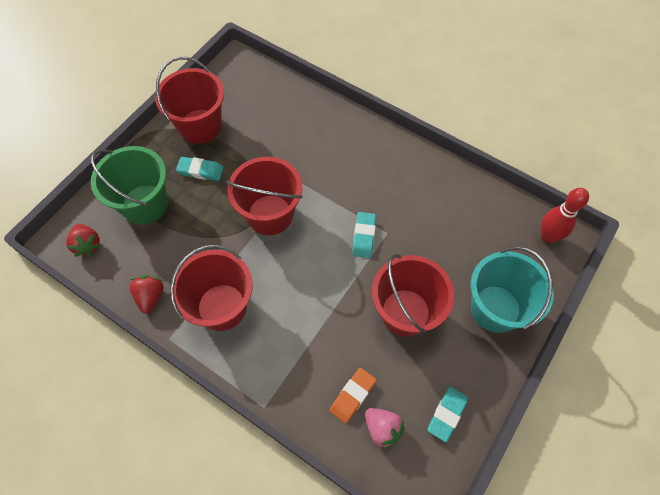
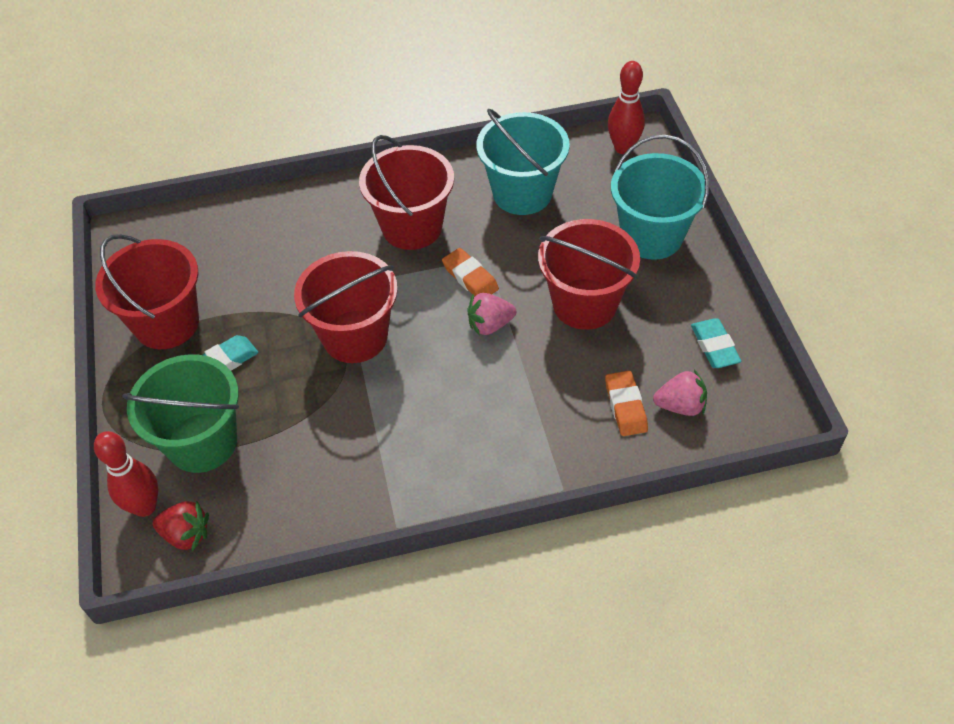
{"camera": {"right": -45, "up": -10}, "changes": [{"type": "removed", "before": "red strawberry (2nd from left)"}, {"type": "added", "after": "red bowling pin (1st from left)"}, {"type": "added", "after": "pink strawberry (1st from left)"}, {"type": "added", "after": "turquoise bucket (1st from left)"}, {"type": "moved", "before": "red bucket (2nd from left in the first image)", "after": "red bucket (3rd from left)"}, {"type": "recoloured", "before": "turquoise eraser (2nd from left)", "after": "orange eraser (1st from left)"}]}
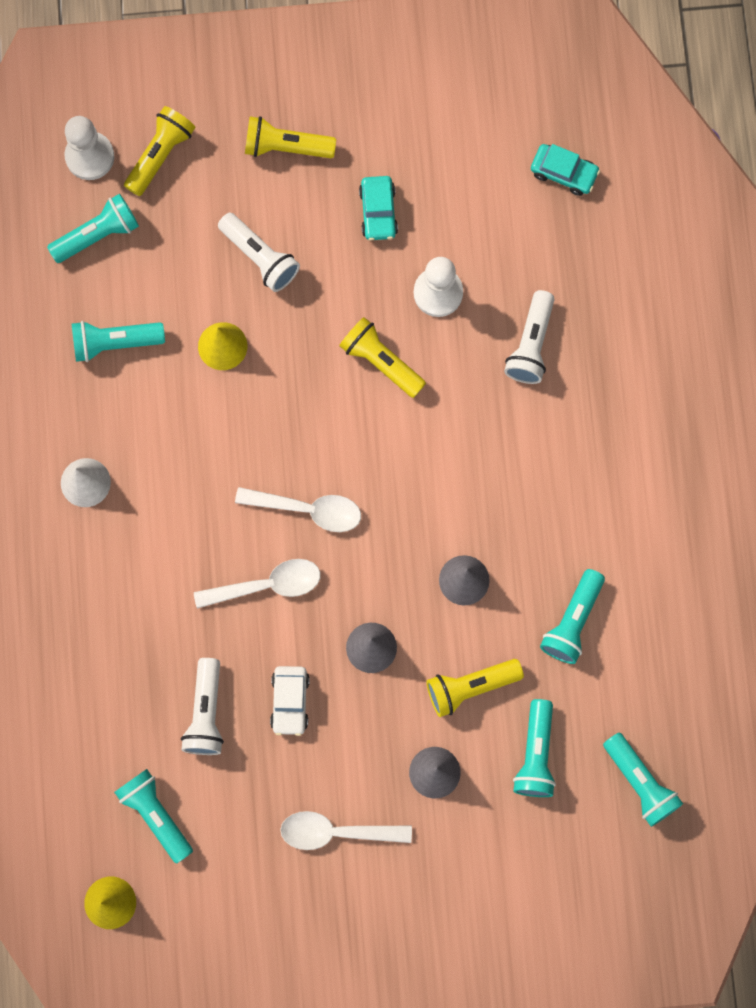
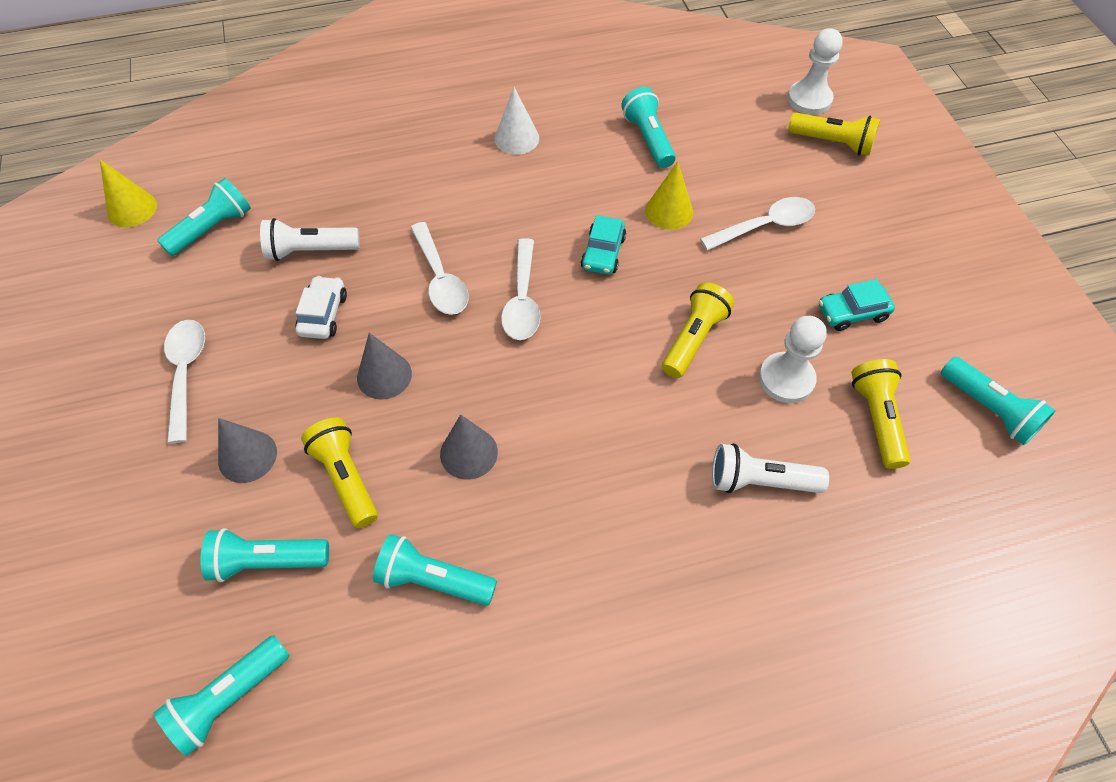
{"camera": {"right": 80, "up": -20}, "changes": [{"type": "moved", "before": "turquoise flashlight (1st from left in the first image)", "after": "turquoise flashlight (6th from left)"}, {"type": "moved", "before": "yellow flashlight (2nd from left in the first image)", "after": "yellow flashlight (4th from left)"}, {"type": "moved", "before": "turquoise car (2nd from left in the first image)", "after": "turquoise car (1st from left)"}, {"type": "replaced", "before": "white flashlight (2nd from left)", "after": "white spoon (4th from left)"}, {"type": "turned", "before": "white car", "turn": 105}]}
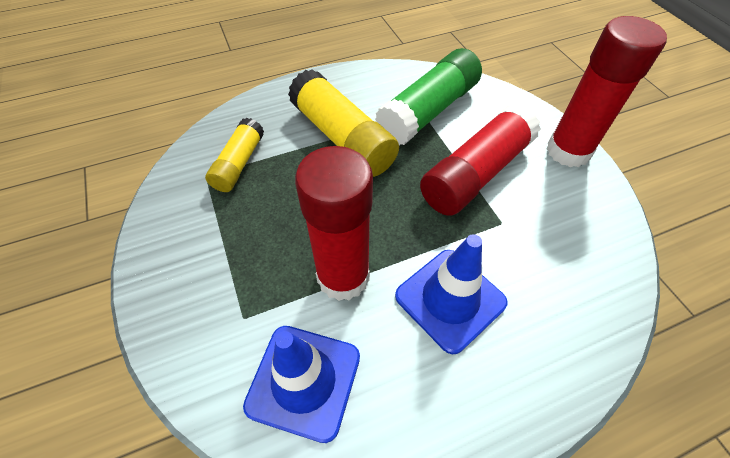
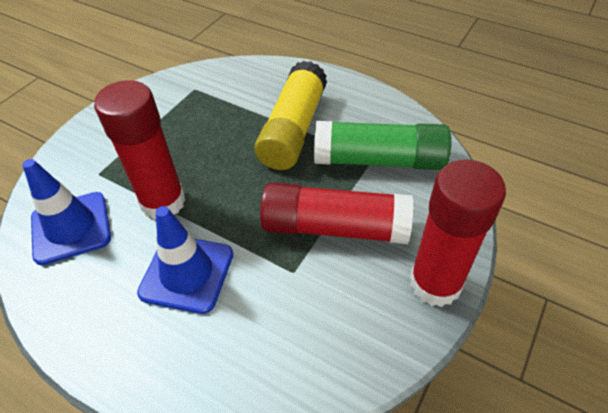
{"camera": {"right": 55, "up": -5}, "changes": [{"type": "removed", "before": "yellow glue stick (1st from left)"}]}
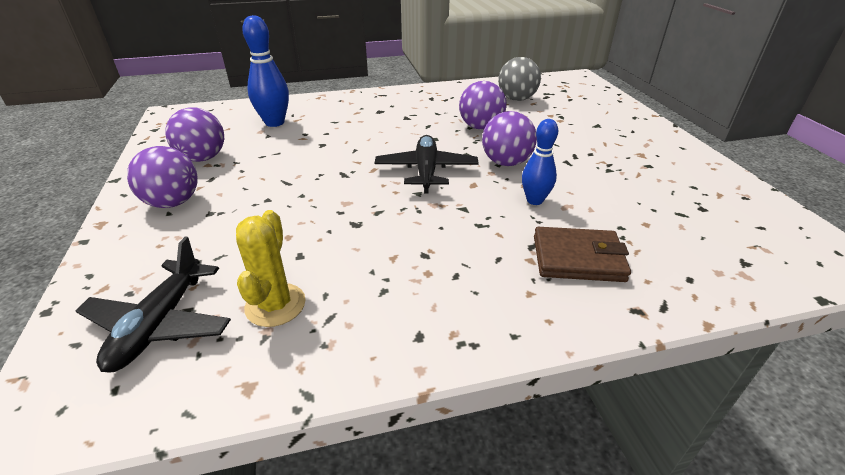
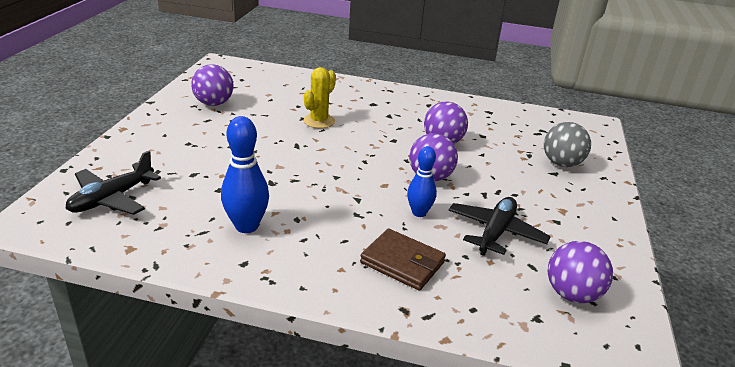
{"camera": {"right": 25, "up": -5}, "changes": [{"type": "moved", "before": "purple ball (1st from left in the first image)", "after": "purple ball (4th from left)"}, {"type": "moved", "before": "yellow cactus"}, {"type": "moved", "before": "blue bowling pin (1st from left)"}, {"type": "moved", "before": "black plane (2nd from left)"}, {"type": "moved", "before": "grey ball"}]}
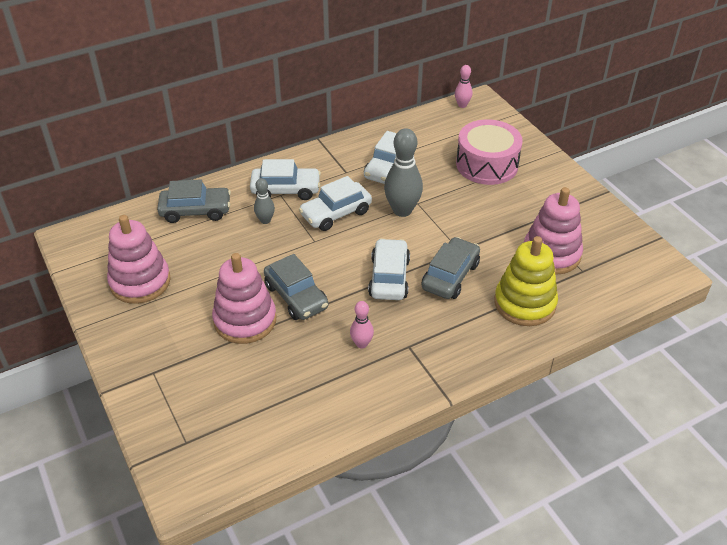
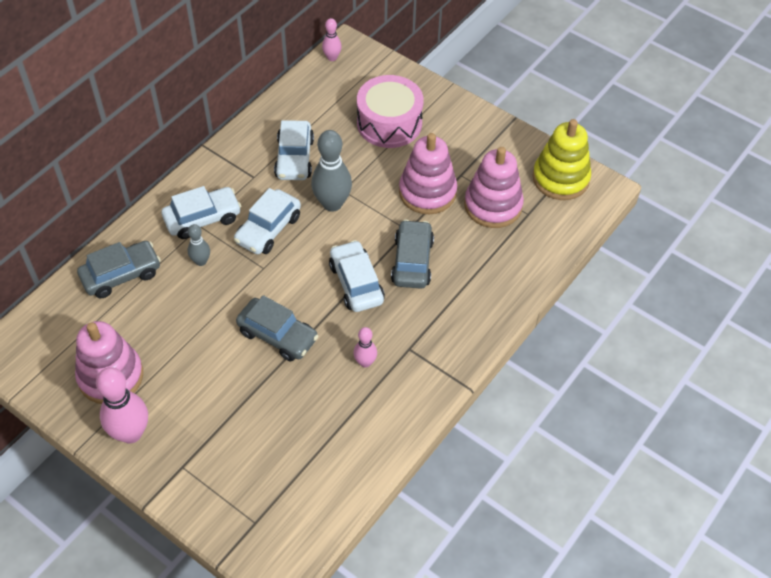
{"camera": {"right": -25, "up": 10}, "changes": [{"type": "added", "after": "pink bowling pin (1st from left)"}, {"type": "moved", "before": "pink stacking toy (2nd from left)"}, {"type": "moved", "before": "yellow stacking toy"}]}
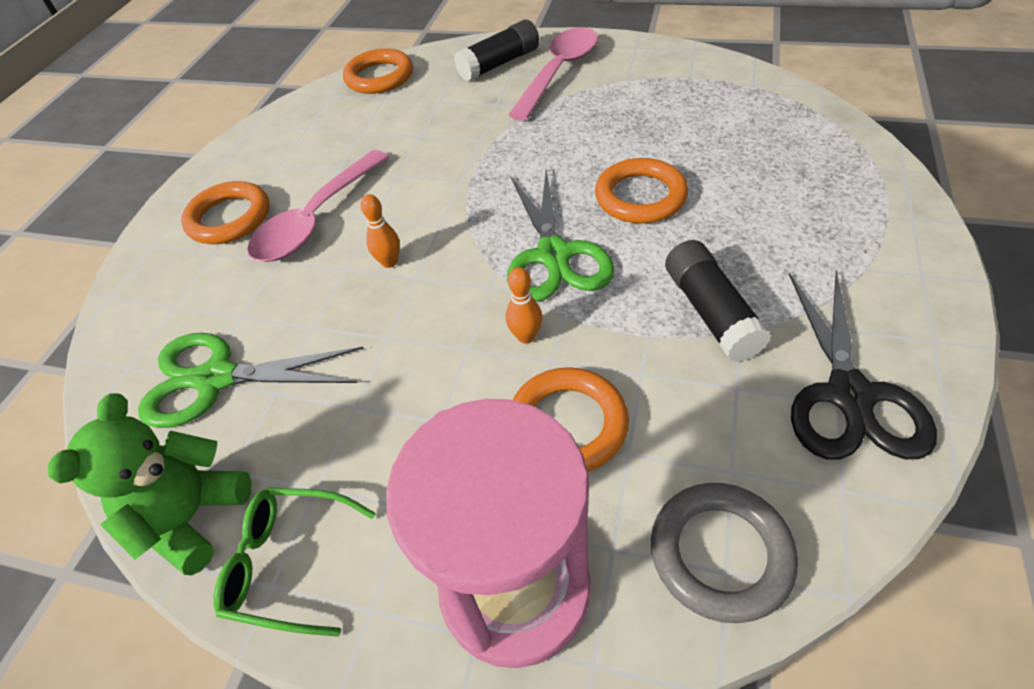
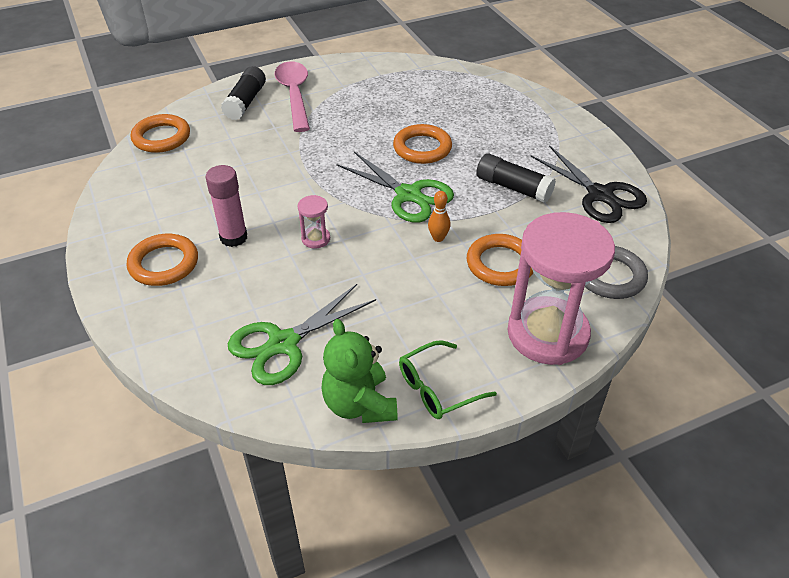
{"camera": {"right": -45, "up": -5}, "changes": [{"type": "replaced", "before": "pink spoon (1st from left)", "after": "pink glue stick"}, {"type": "replaced", "before": "orange bowling pin (1st from left)", "after": "pink hourglass (1st from left)"}]}
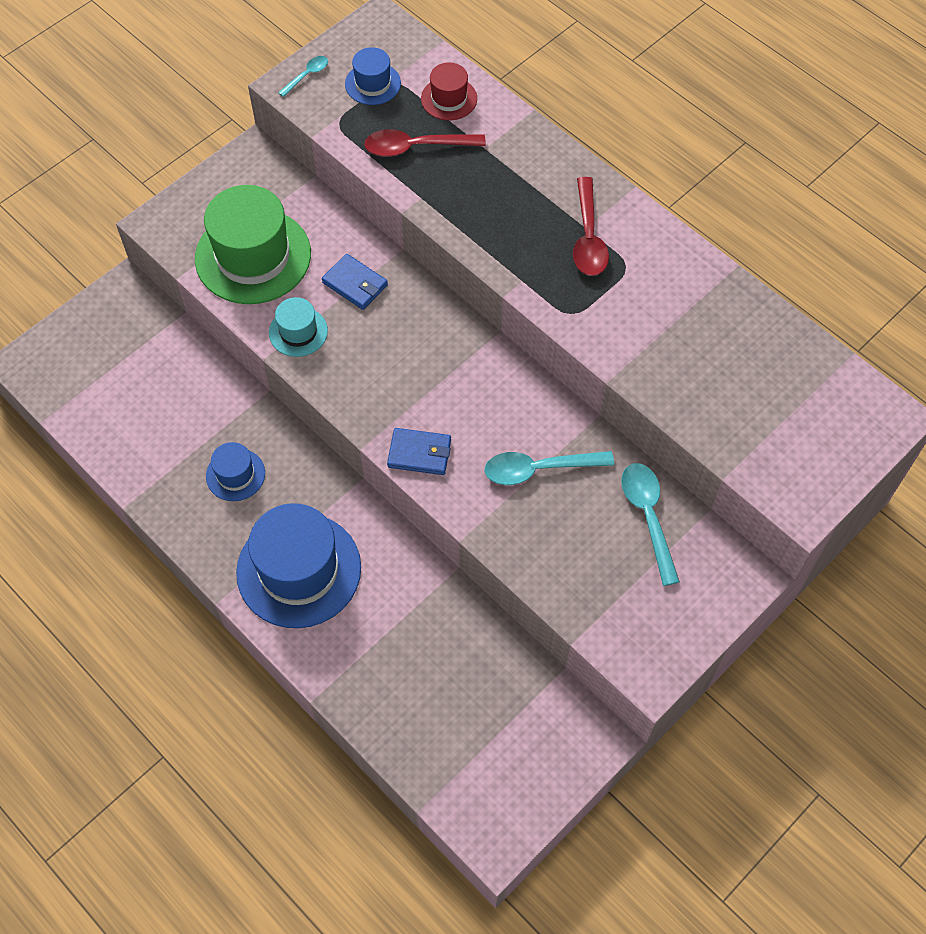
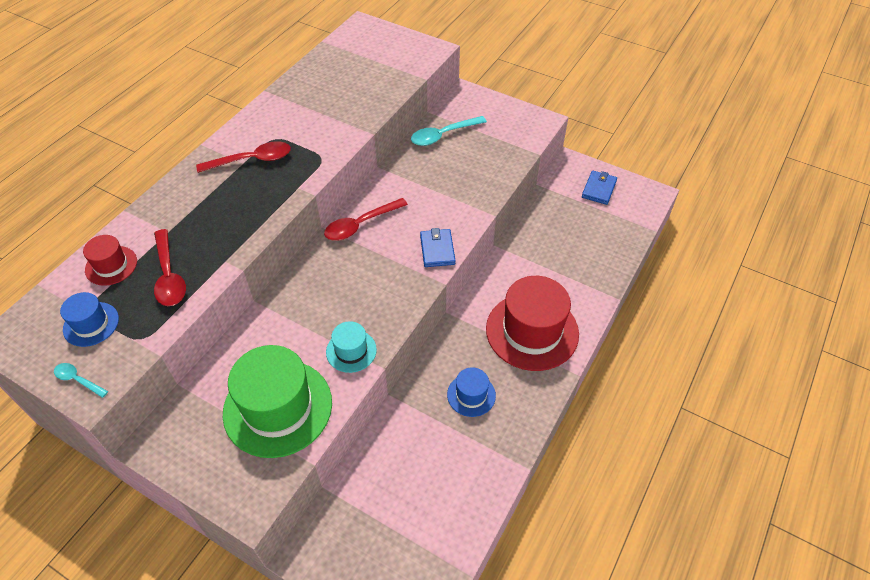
{"camera": {"right": -105, "up": -10}, "changes": [{"type": "removed", "before": "turquoise spoon (2nd from left)"}, {"type": "added", "after": "red spoon (3rd from left)"}, {"type": "moved", "before": "blue wallet (1st from left in the first image)", "after": "blue wallet (2nd from left)"}, {"type": "recoloured", "before": "blue hat (2nd from left)", "after": "red hat (2nd from left)"}]}
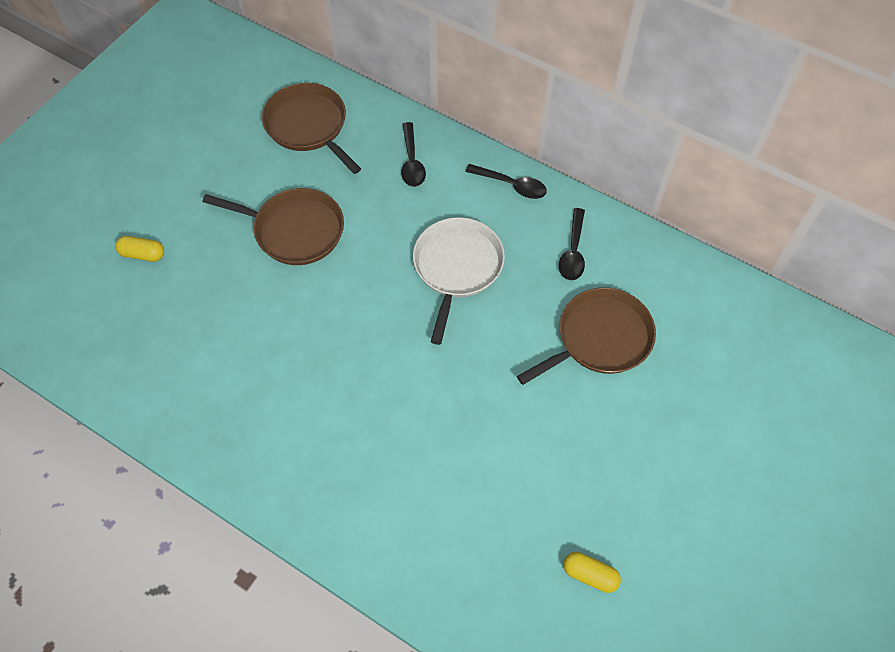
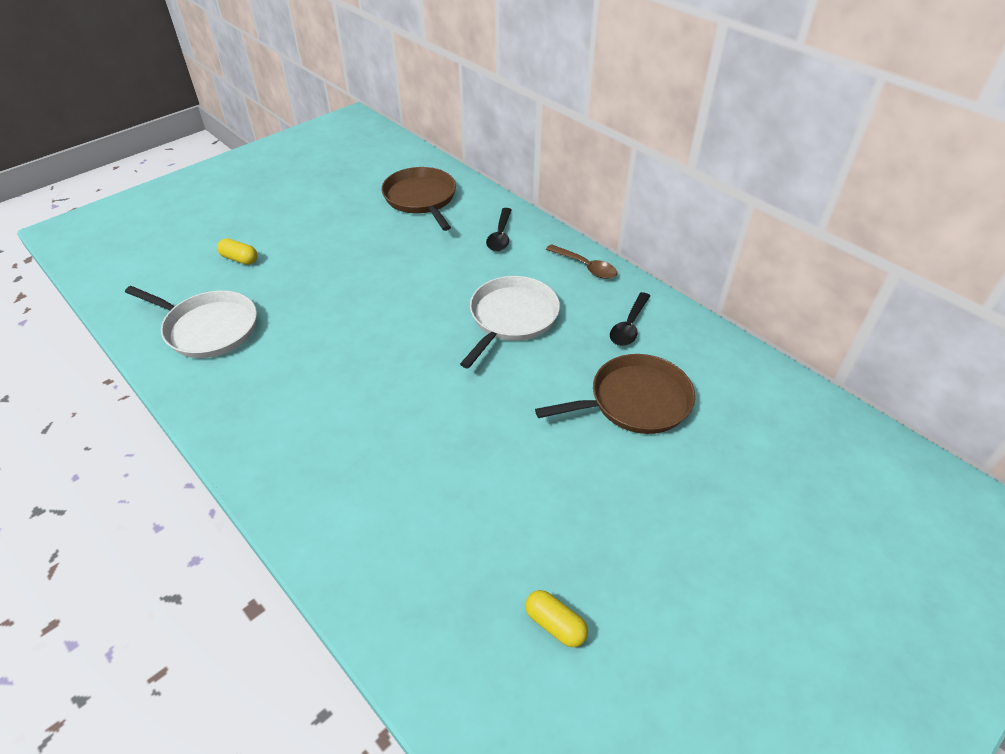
{"camera": {"right": 15, "up": -15}, "changes": [{"type": "removed", "before": "brown pan (1st from left)"}, {"type": "added", "after": "white pan (1st from left)"}, {"type": "recoloured", "before": "black spoon (2nd from left)", "after": "brown spoon"}]}
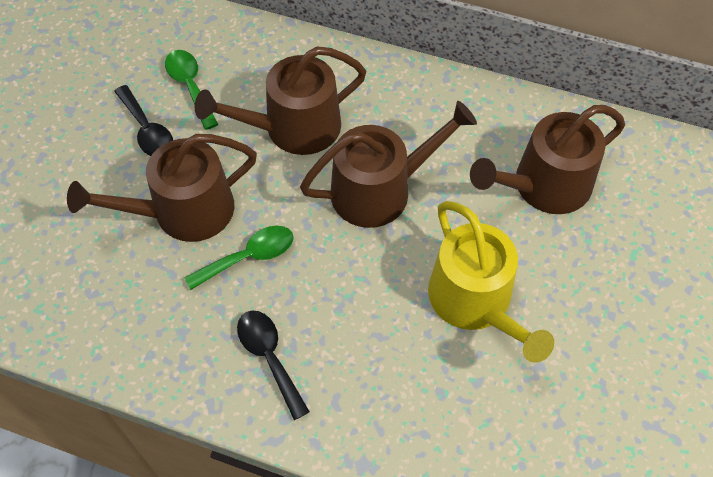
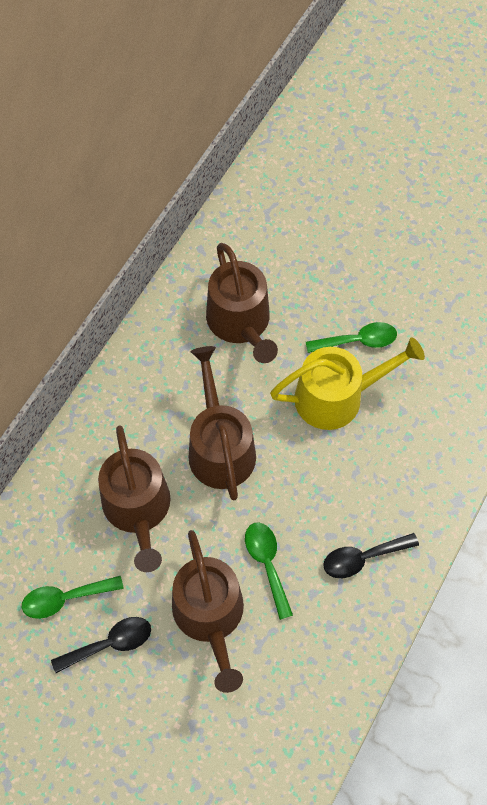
{"camera": {"right": -80, "up": 5}, "changes": [{"type": "added", "after": "green spoon (3rd from left)"}]}
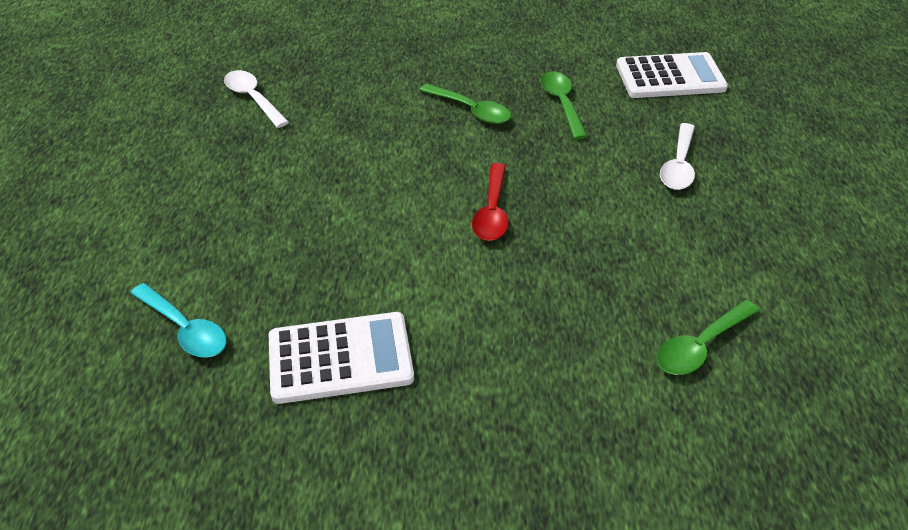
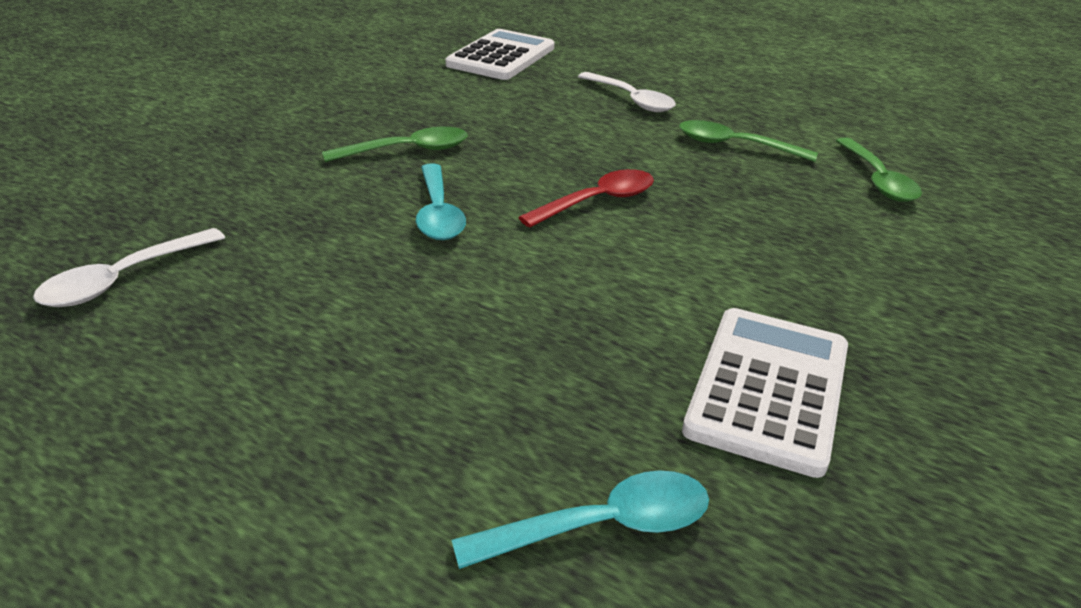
{"camera": {"right": -60, "up": -10}, "changes": [{"type": "added", "after": "turquoise spoon (1st from left)"}, {"type": "moved", "before": "green spoon (2nd from left)"}, {"type": "turned", "before": "white spoon (1st from left)", "turn": -45}, {"type": "turned", "before": "red spoon", "turn": -75}]}
